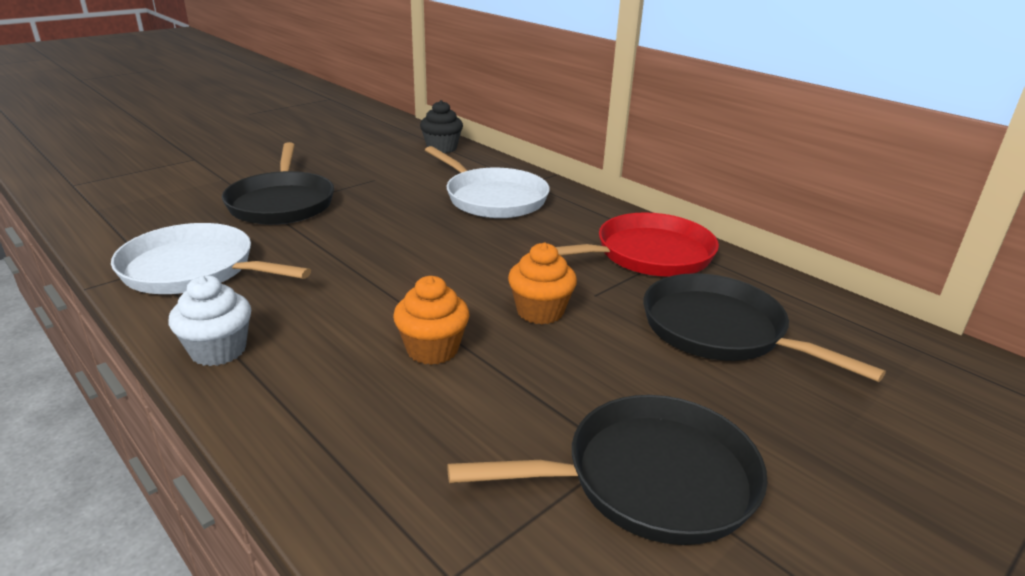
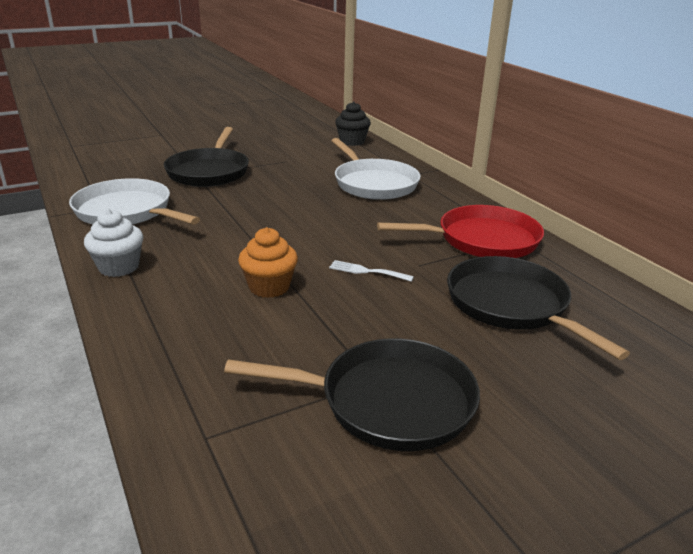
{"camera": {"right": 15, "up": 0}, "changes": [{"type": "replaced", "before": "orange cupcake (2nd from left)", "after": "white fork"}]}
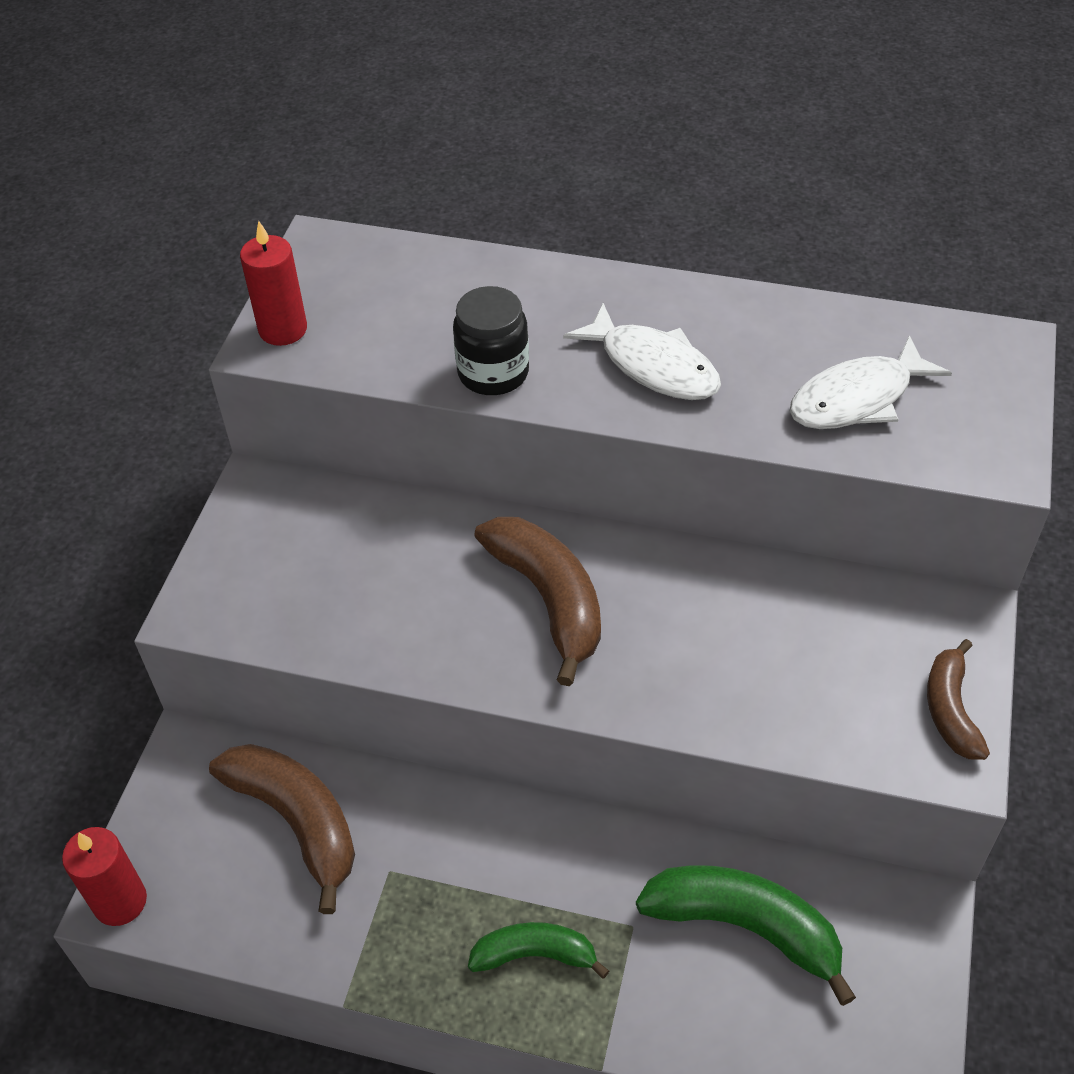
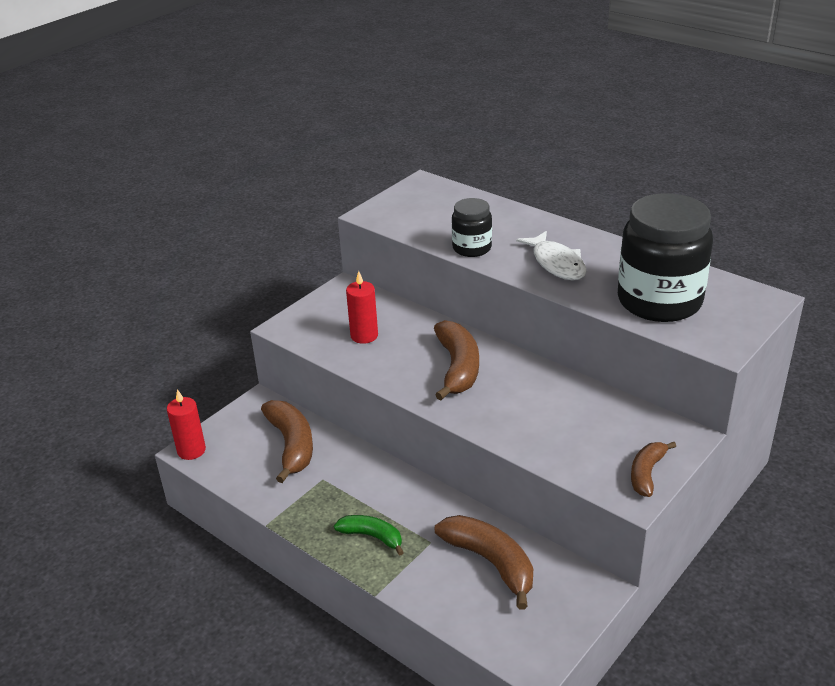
{"camera": {"right": 25, "up": -15}, "changes": [{"type": "moved", "before": "red candle (2nd from left)"}, {"type": "replaced", "before": "white fish (2nd from left)", "after": "black jar (2nd from left)"}, {"type": "recoloured", "before": "green banana (2nd from left)", "after": "brown banana (3rd from left)"}]}
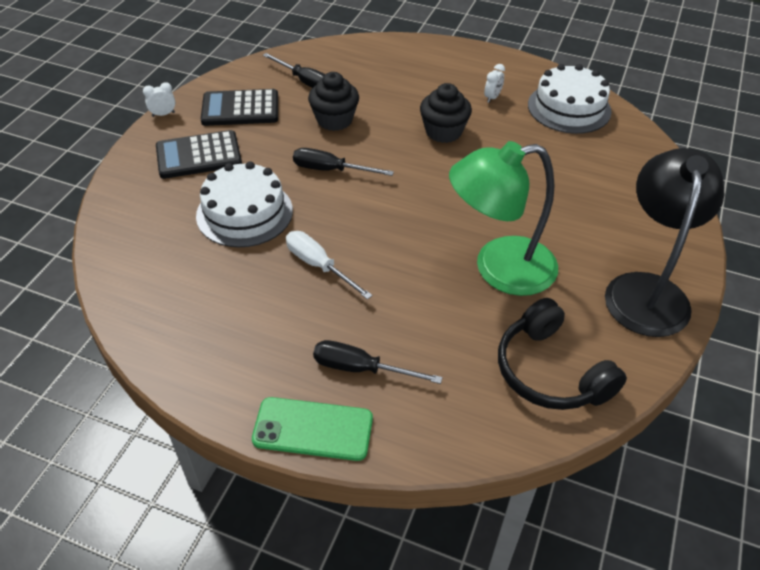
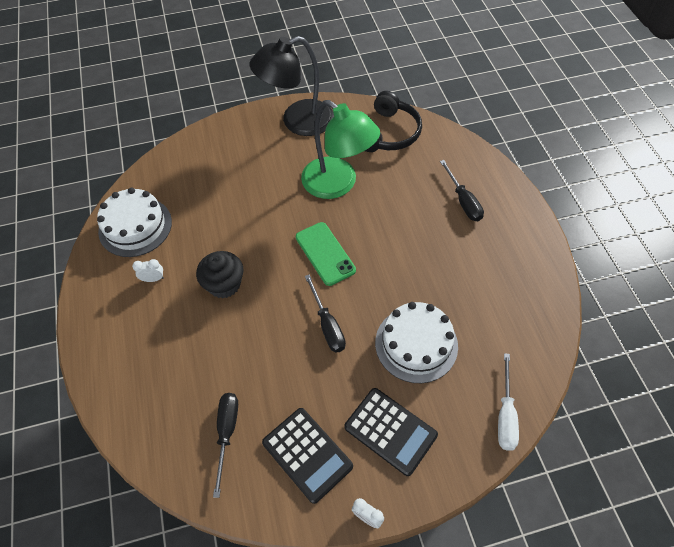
{"camera": {"right": -125, "up": 10}, "changes": [{"type": "removed", "before": "black cupcake (1st from left)"}, {"type": "moved", "before": "green phone"}, {"type": "moved", "before": "white screwdriver"}]}
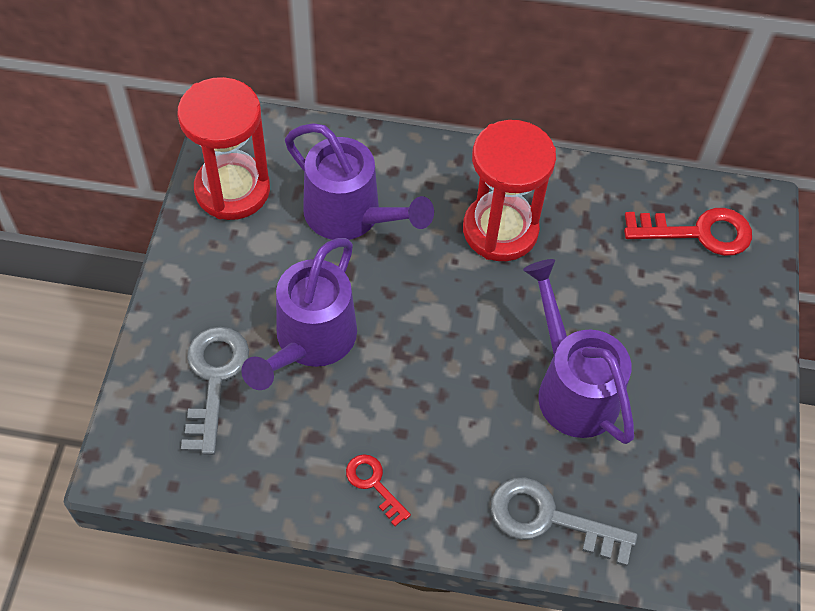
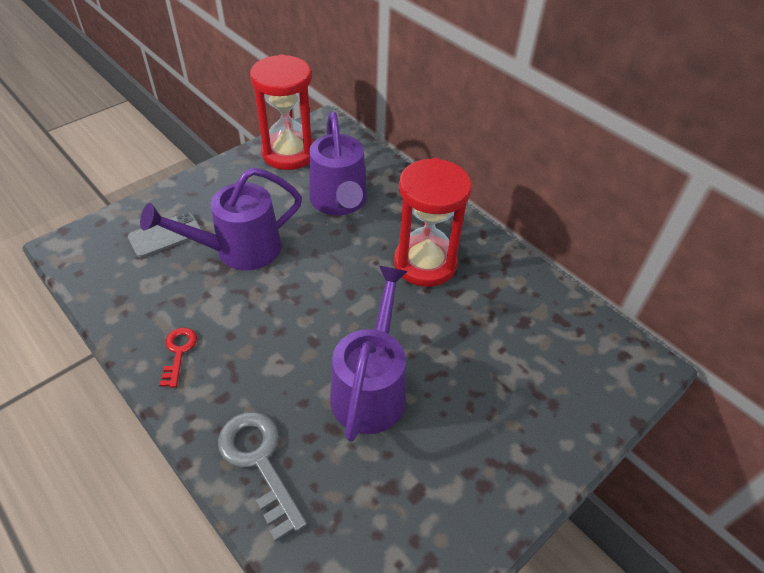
{"camera": {"right": 40, "up": -10}, "changes": [{"type": "removed", "before": "red key (2nd from left)"}, {"type": "replaced", "before": "grey key (1st from left)", "after": "grey phone"}]}
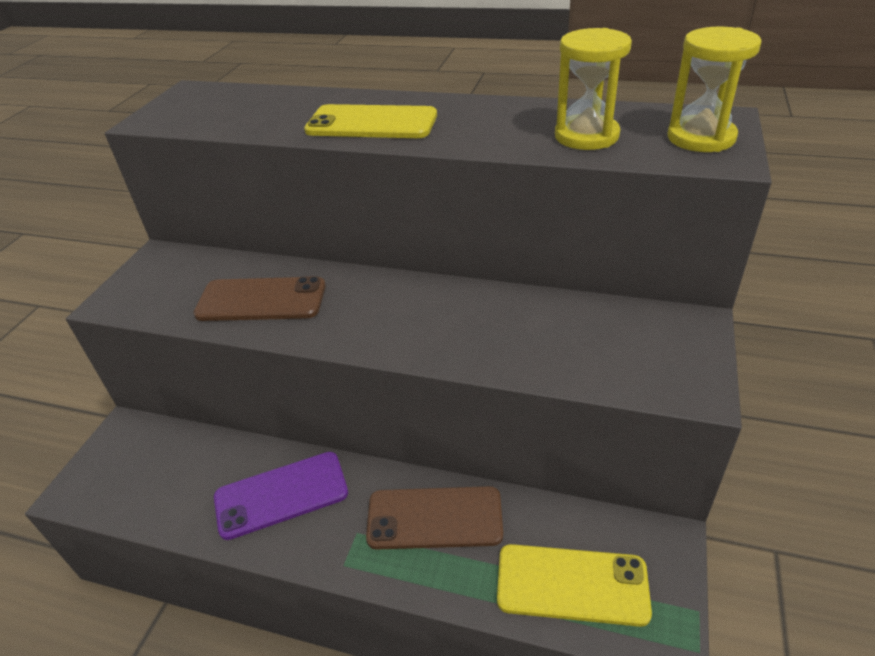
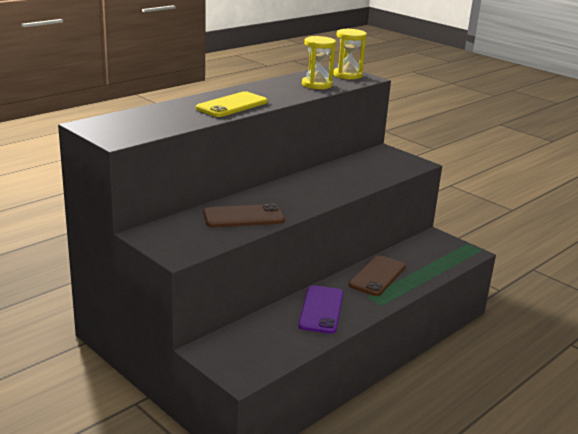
{"camera": {"right": -65, "up": -15}, "changes": [{"type": "removed", "before": "yellow phone (2nd from left)"}, {"type": "turned", "before": "brown phone (1st from left)", "turn": 45}]}
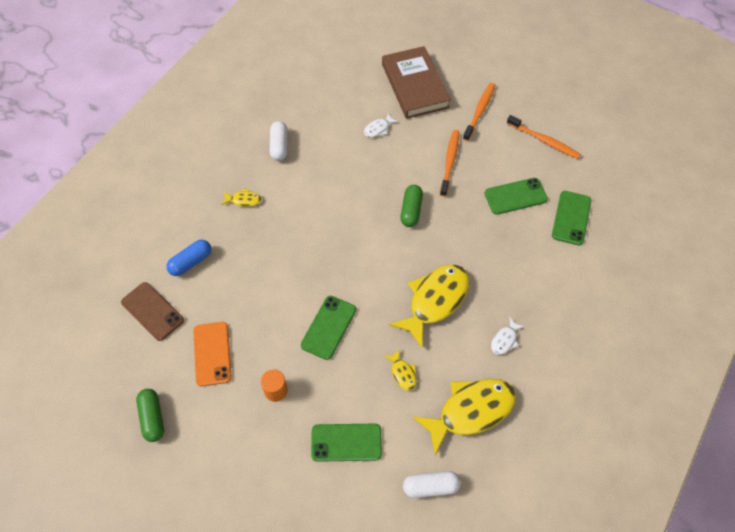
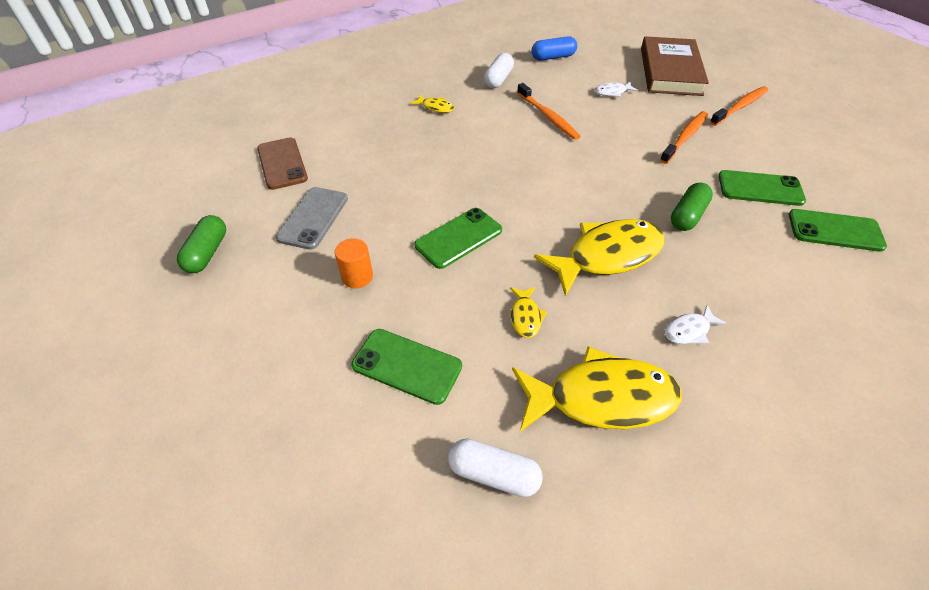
{"camera": {"right": 25, "up": -10}, "changes": [{"type": "moved", "before": "blue capsule"}, {"type": "moved", "before": "green capsule (2nd from left)"}, {"type": "moved", "before": "orange toothbrush (3rd from left in the first image)", "after": "orange toothbrush (1st from left)"}, {"type": "recoloured", "before": "orange phone", "after": "grey phone"}, {"type": "turned", "before": "green phone (4th from left)", "turn": 60}]}
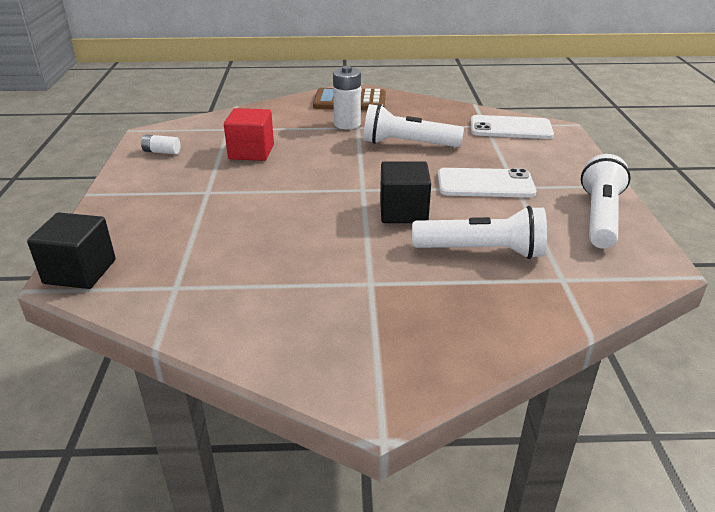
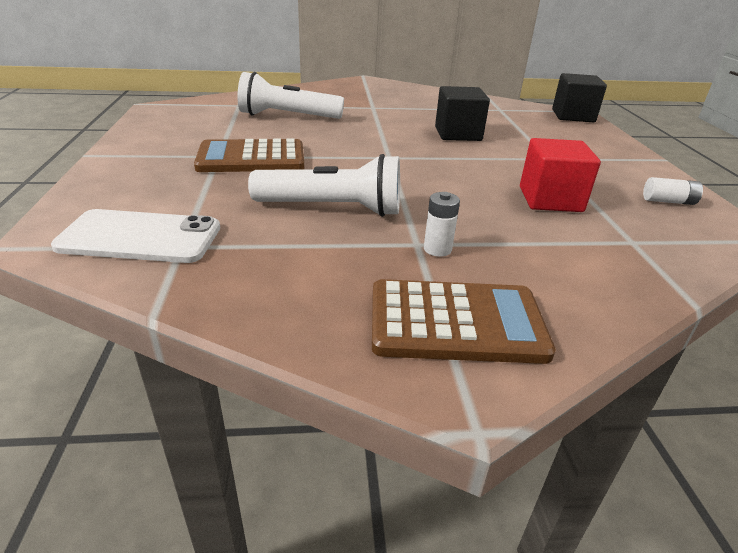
{"camera": {"right": 175, "up": 0}, "changes": [{"type": "removed", "before": "white flashlight (3rd from left)"}, {"type": "moved", "before": "black cube (2nd from left in the first image)", "after": "black cube (1st from left)"}, {"type": "replaced", "before": "white phone (1st from left)", "after": "brown calculator (1st from left)"}, {"type": "resized", "before": "white battery (2nd from left in the first image)", "scale": 0.58}]}
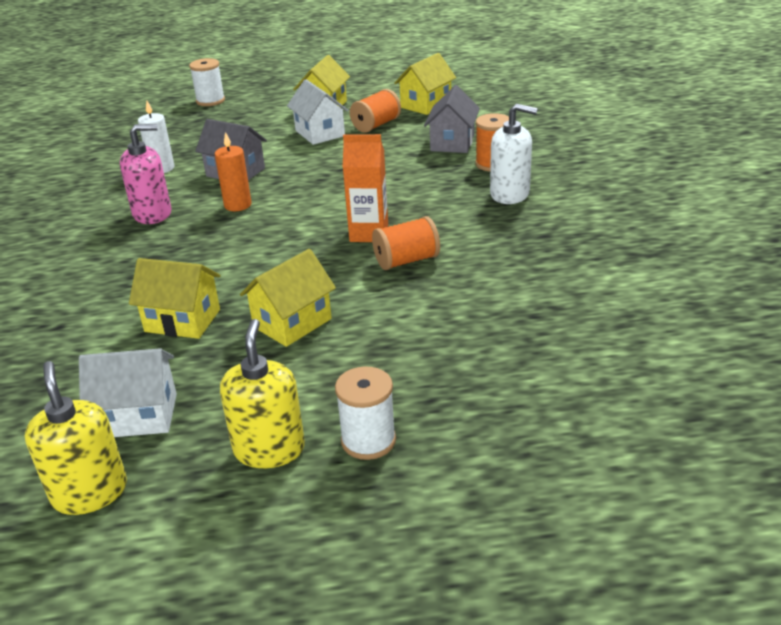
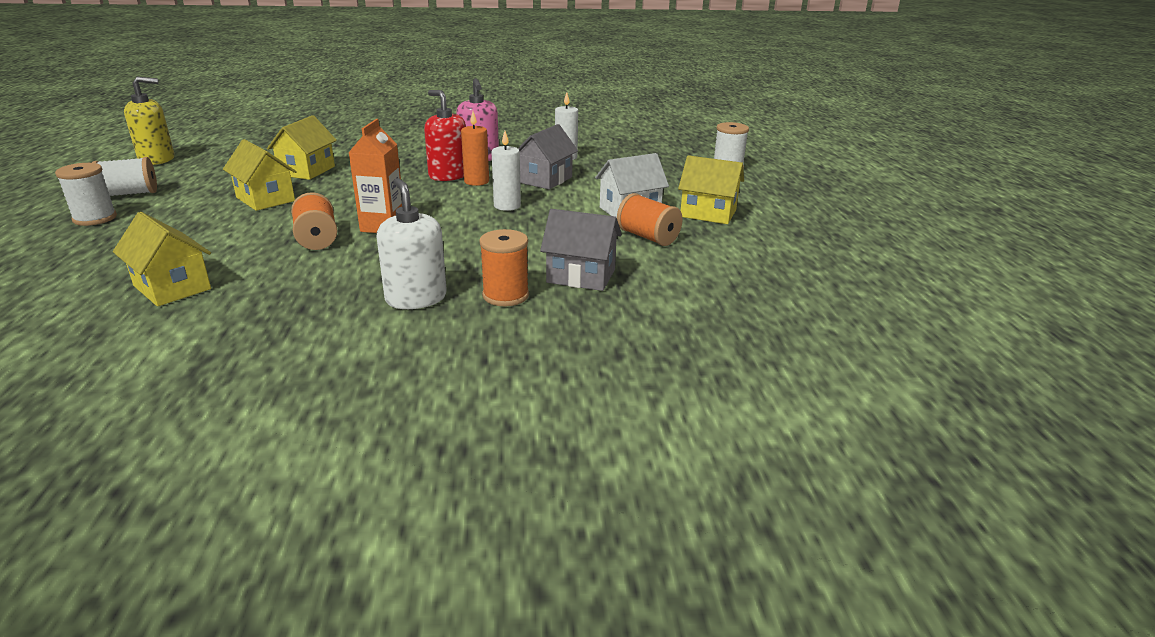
{"camera": {"right": 90, "up": -5}, "changes": [{"type": "removed", "before": "white house (1st from left)"}, {"type": "added", "after": "red soap dispenser"}, {"type": "added", "after": "white candle (1st from left)"}, {"type": "moved", "before": "yellow house (4th from left in the first image)", "after": "yellow house (1st from left)"}, {"type": "replaced", "before": "yellow soap dispenser (2nd from left)", "after": "white spool (2nd from left)"}, {"type": "turned", "before": "white soap dispenser", "turn": 135}]}
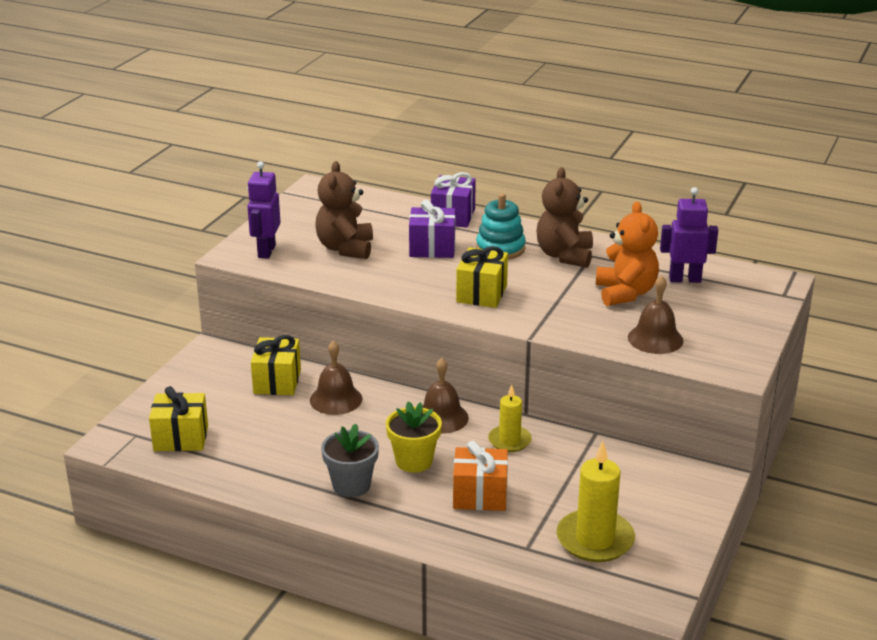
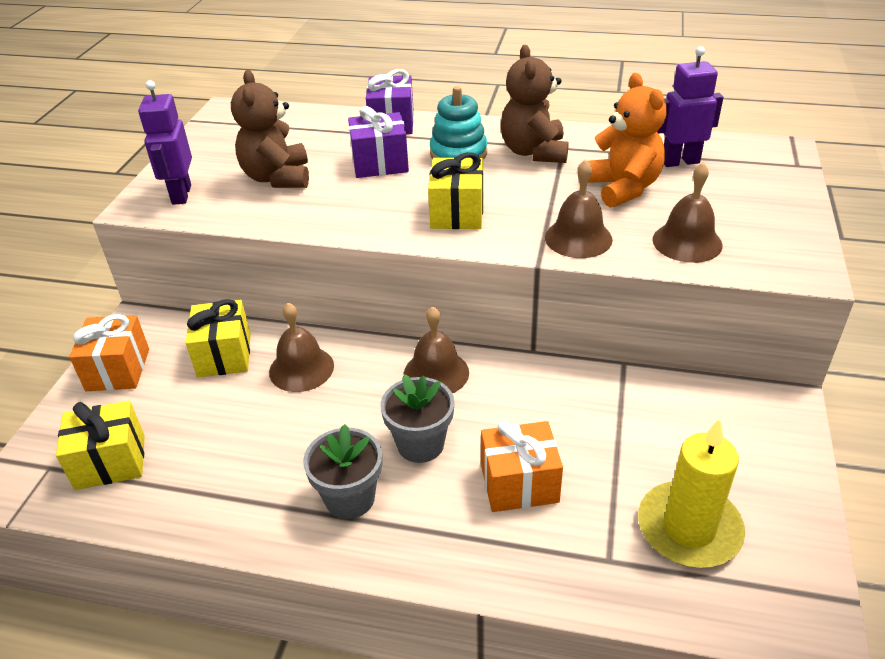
{"camera": {"right": -10, "up": 10}, "changes": [{"type": "removed", "before": "yellow candle (1st from left)"}, {"type": "added", "after": "orange gift (1st from left)"}, {"type": "added", "after": "brown bell (3rd from left)"}, {"type": "recoloured", "before": "yellow flower pot", "after": "grey flower pot (2nd from left)"}]}
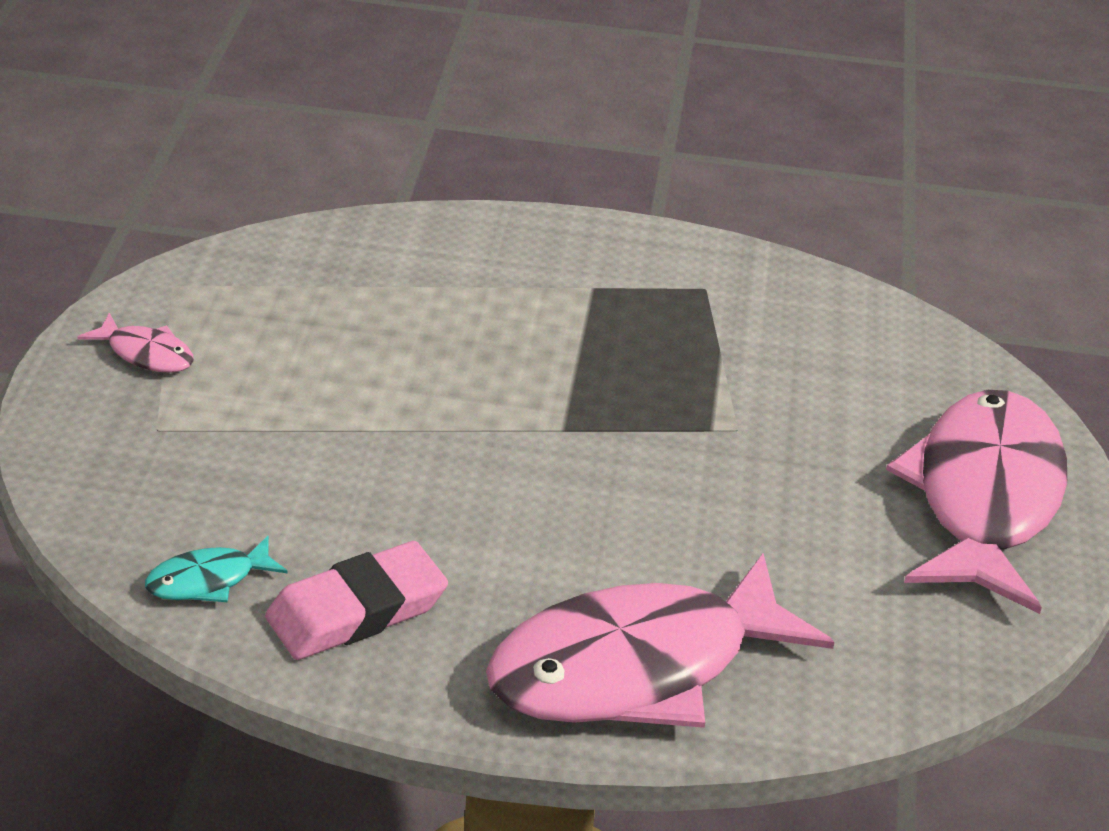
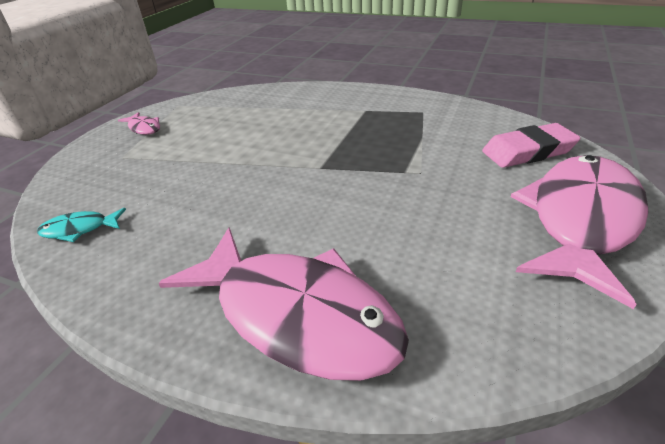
{"camera": {"right": 20, "up": 0}, "changes": [{"type": "moved", "before": "pink eraser"}, {"type": "turned", "before": "pink fish (2nd from left)", "turn": -135}]}
